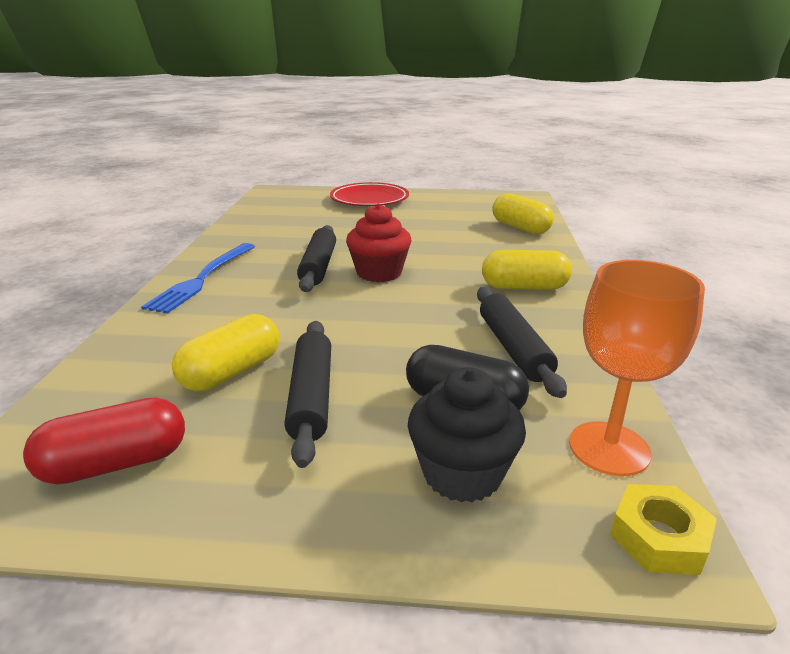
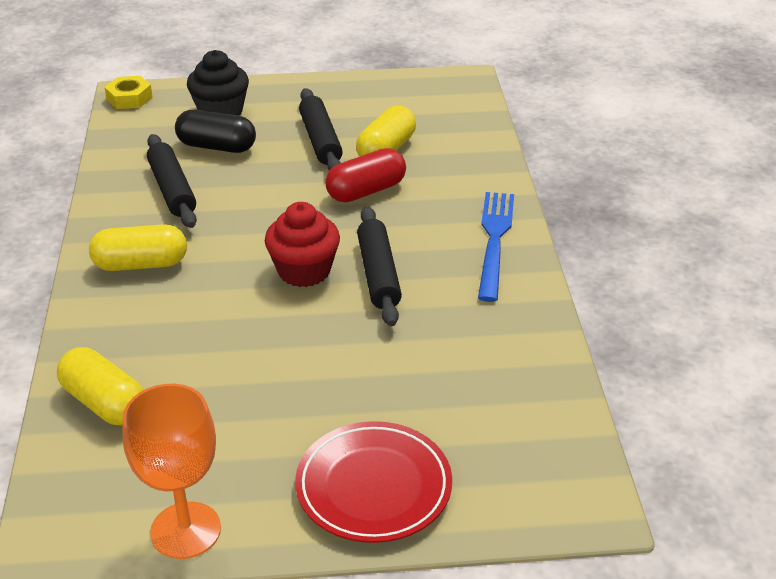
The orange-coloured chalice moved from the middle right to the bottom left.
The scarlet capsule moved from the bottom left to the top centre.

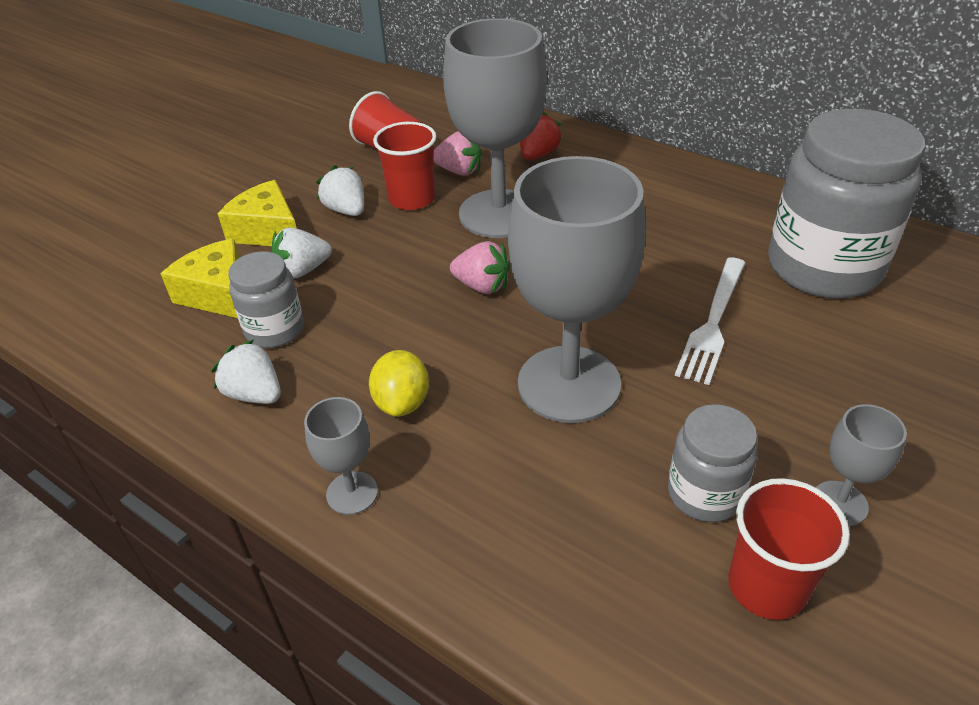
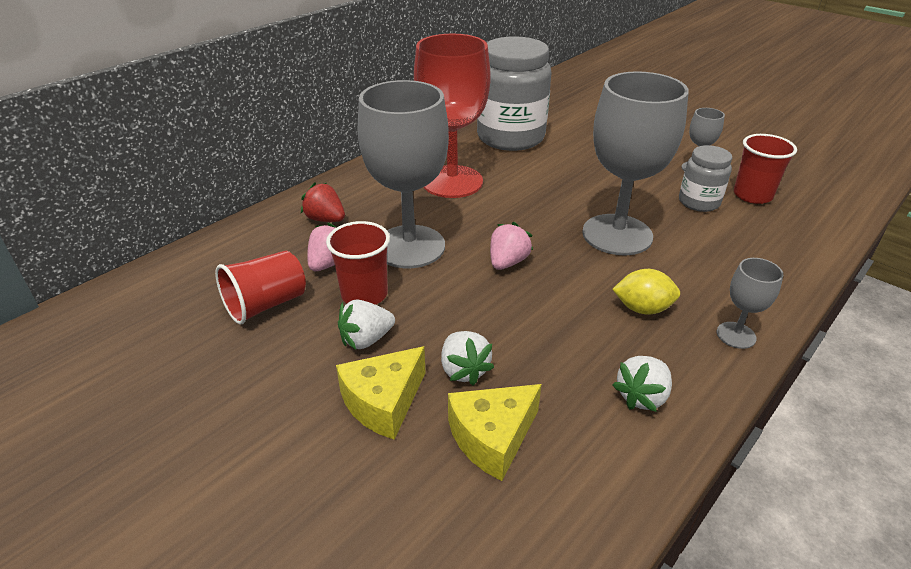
The grey jam jar (no. 1 from left) at the middle left disappeared.
The snow-white dinner fork at the middle right disappeared.
The scarlet chalice at the top centre appeared.

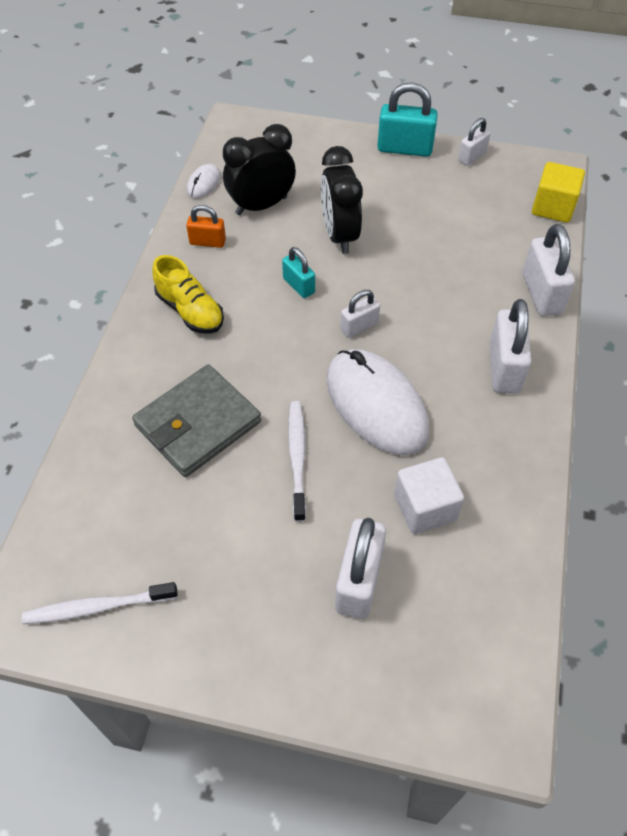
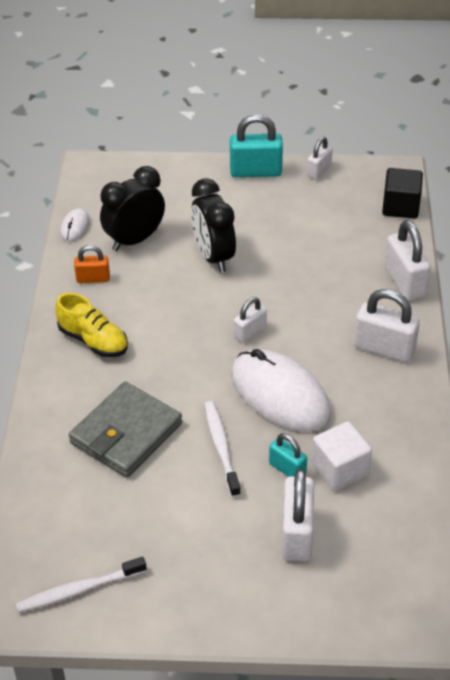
The yellow block at the top right became the jet-black block at the top right.
The turquoise small lock (no. 1 from left in the first image) moved from the top centre to the bottom centre.
The snow-white small lock (no. 4 from left) at the middle right turned 60 degrees counterclockwise.

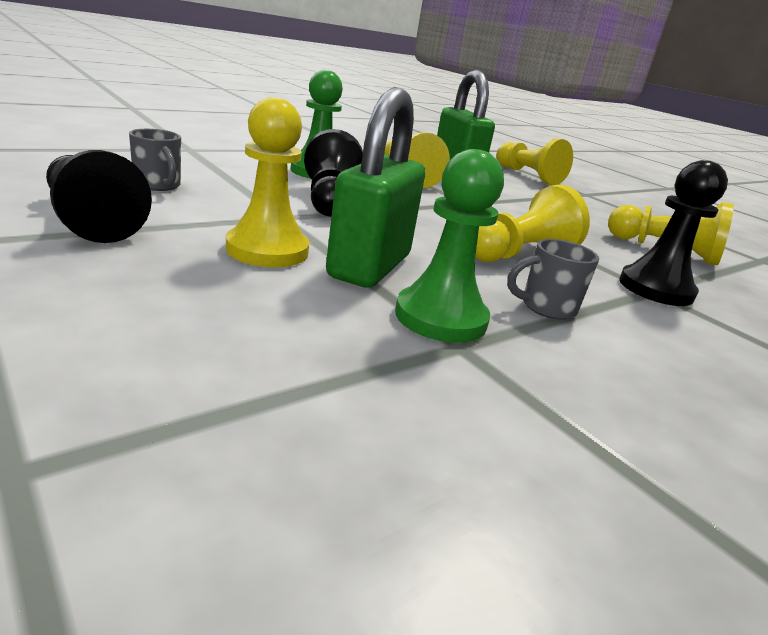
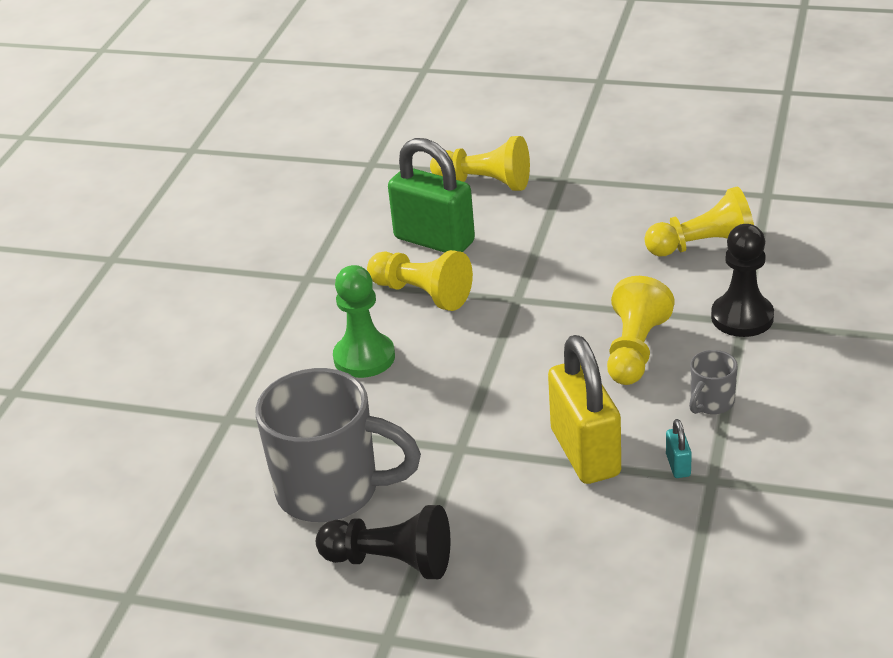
The green small lock (no. 1 from left) at the top centre became the yellow small lock at the centre.
The yellow game pawn (no. 1 from left) at the top centre disappeared.
The grey coffee mug (no. 1 from left) at the top left changed to 2.27 times the size.
The jet-black game pawn (no. 2 from left) at the top centre disappeared.
The green game pawn (no. 2 from left) at the centre was replaced by the turquoise small lock at the bottom right.

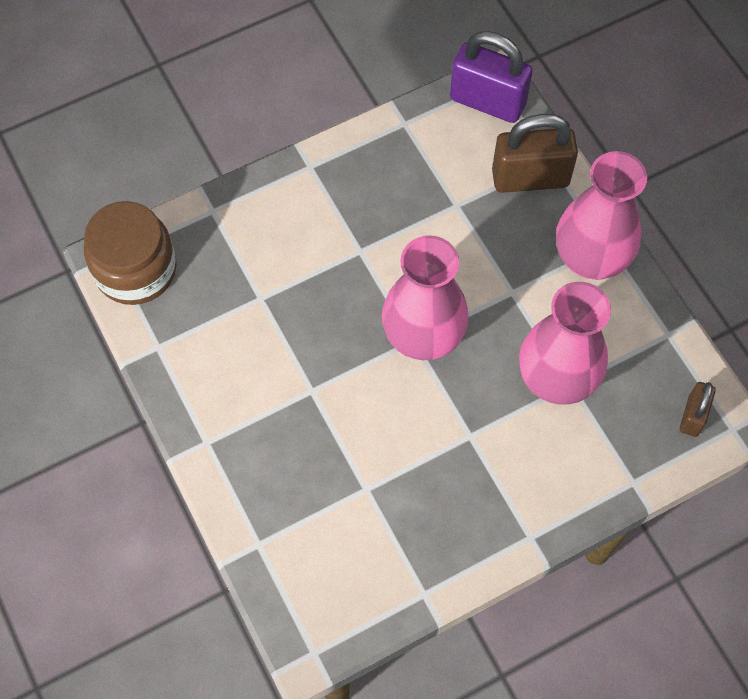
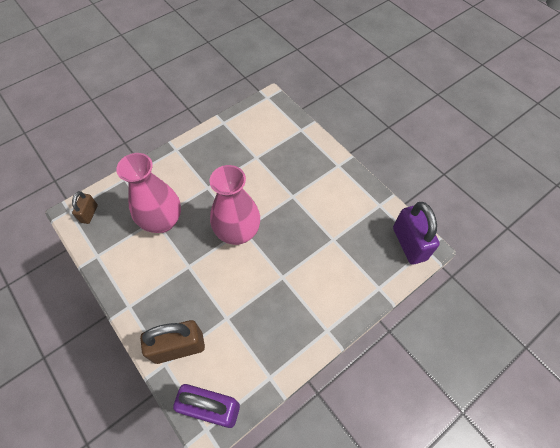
The rosy vase (no. 3 from left) at the top right disappeared.
The brown jam jar at the middle left was replaced by the royal purple small lock (no. 2 from left) at the middle right.

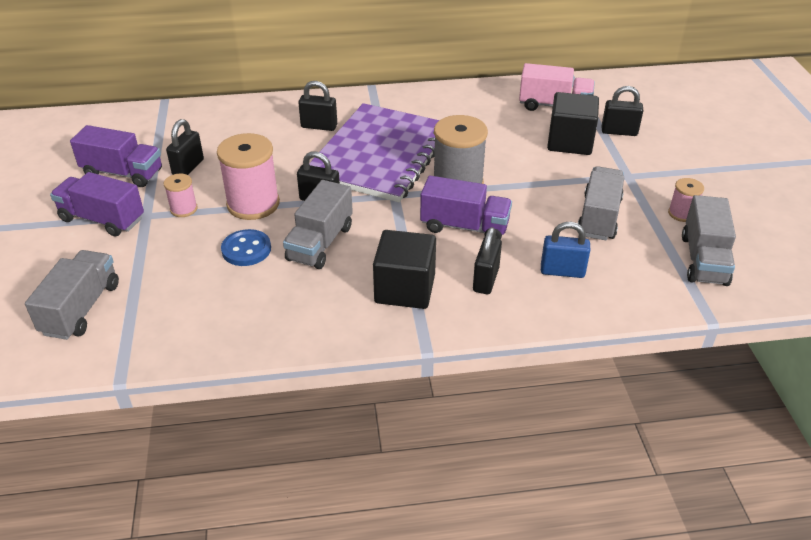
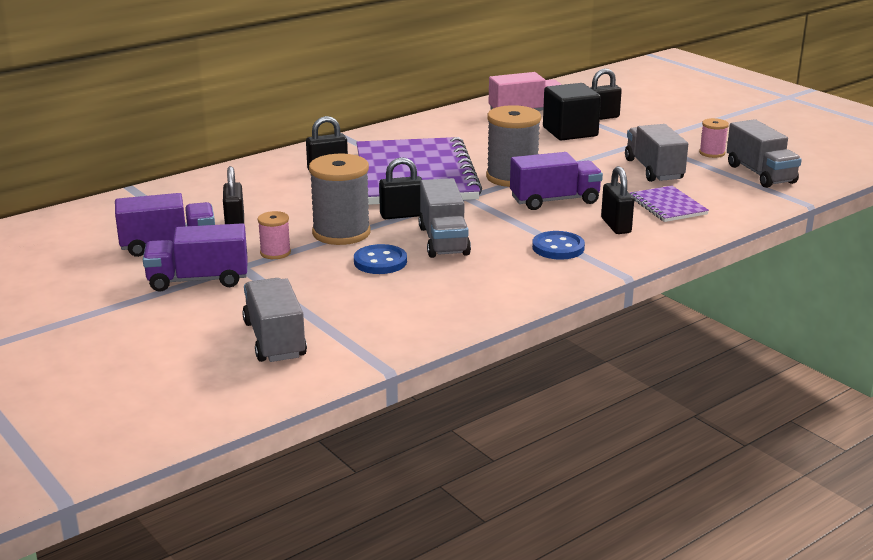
The rosy bobbin (no. 2 from left) at the top left became the grey bobbin (no. 1 from left) at the centre.
The blue small lock at the middle right was replaced by the royal purple notepad (no. 2 from left) at the middle right.
The jet-black block (no. 1 from left) at the centre was replaced by the blue sewing button (no. 2 from left) at the centre.

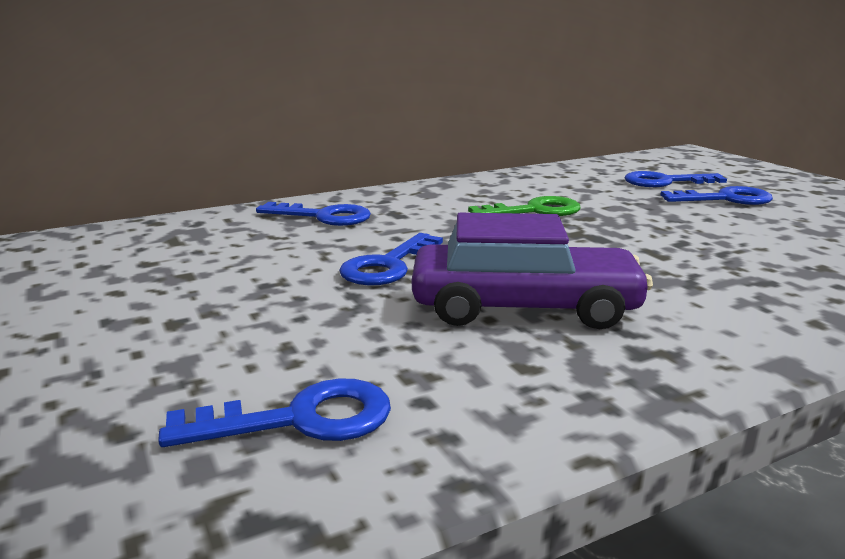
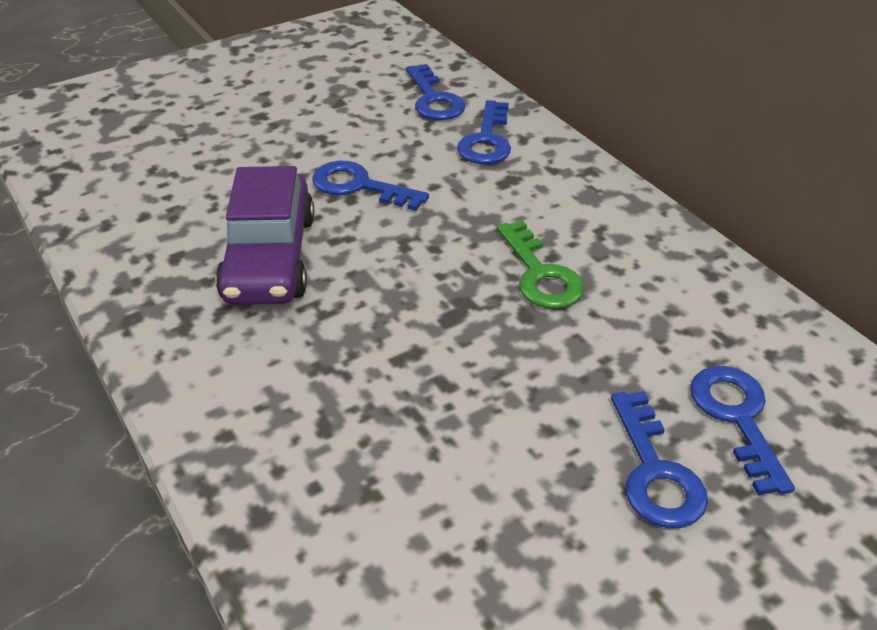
The blue latchkey (no. 1 from left in the first image) moved from the bottom left to the top centre.

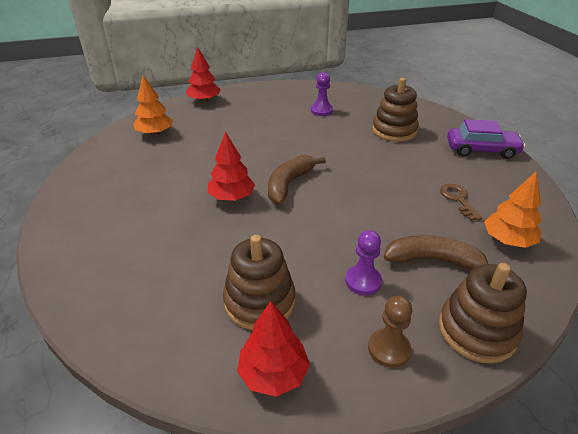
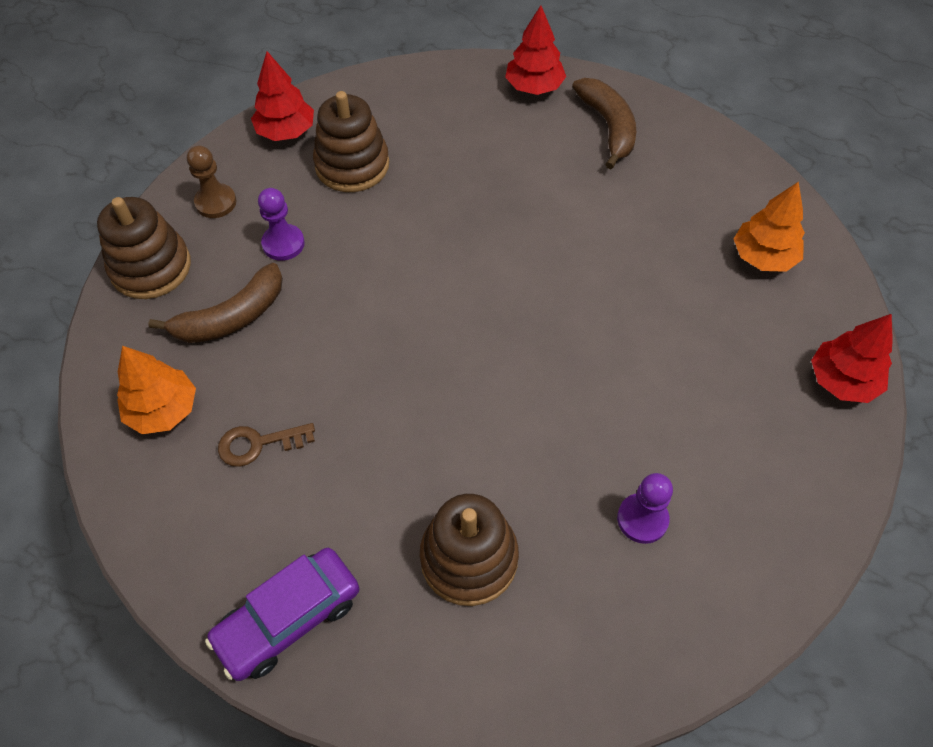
The scarlet fir tree (no. 2 from left) moved from the centre to the top centre.
The brown toy banana (no. 1 from left in the first image) moved from the centre to the top centre.
The brown latchkey at the middle right turned 135 degrees clockwise.

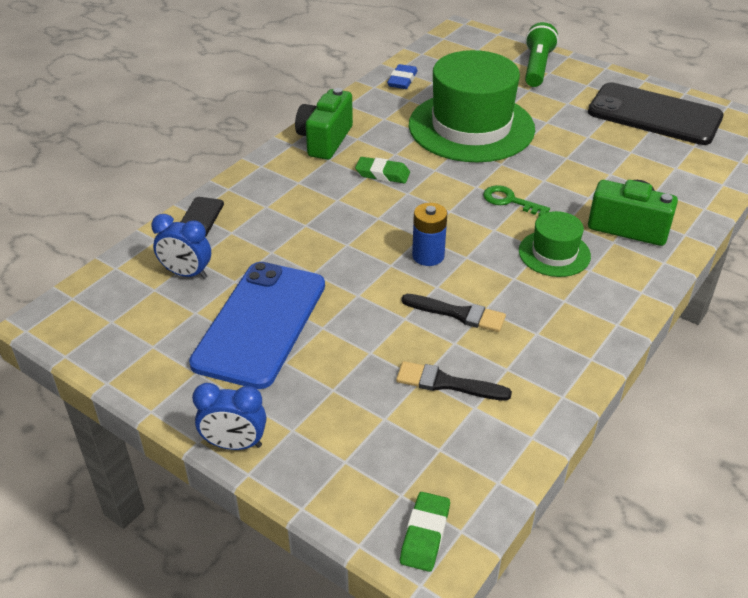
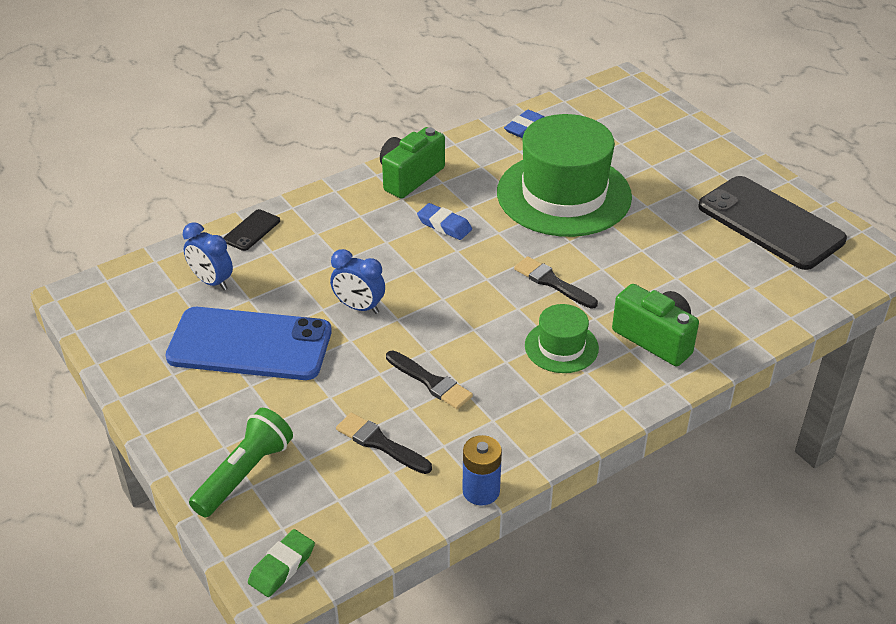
The green flashlight moved from the top right to the bottom left.
The green pencil eraser (no. 1 from left) at the top centre became the blue pencil eraser (no. 1 from left) at the centre.
The green latchkey at the middle right was replaced by the jet-black brush (no. 3 from left) at the centre.
The blue AA battery moved from the centre to the bottom centre.
The blue smartphone at the centre turned 60 degrees clockwise.
The blue clock (no. 2 from left) moved from the bottom left to the centre.

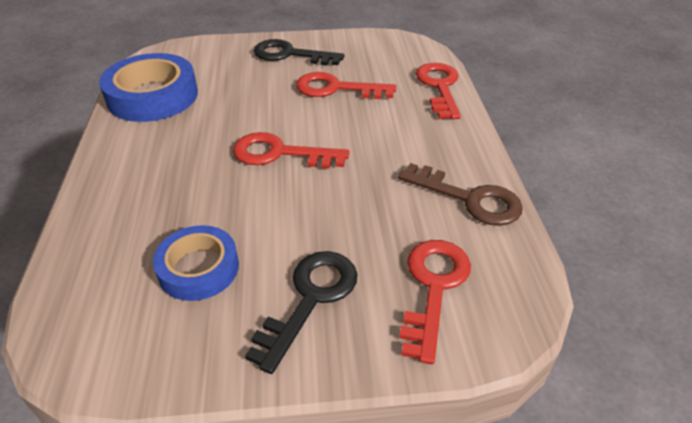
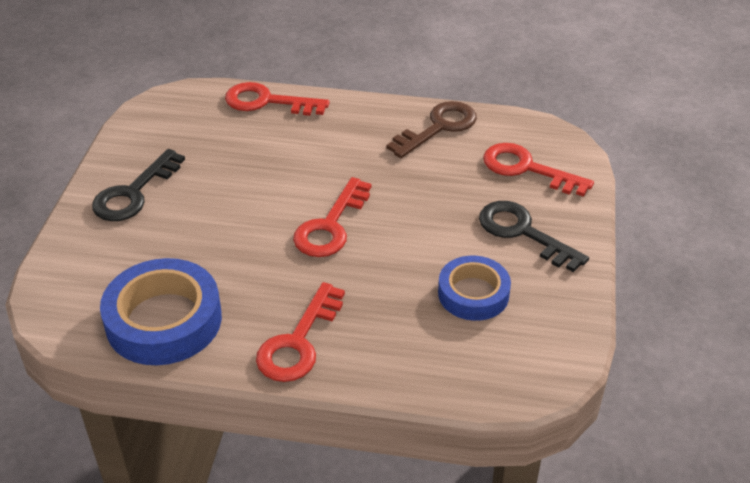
The scarlet latchkey (no. 2 from left) moved from the top centre to the bottom centre.

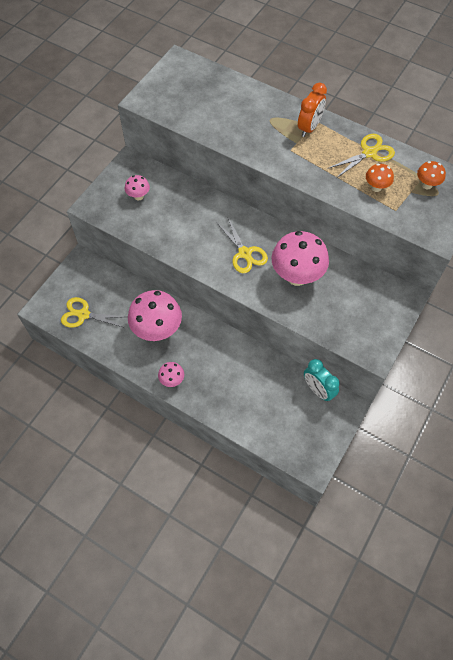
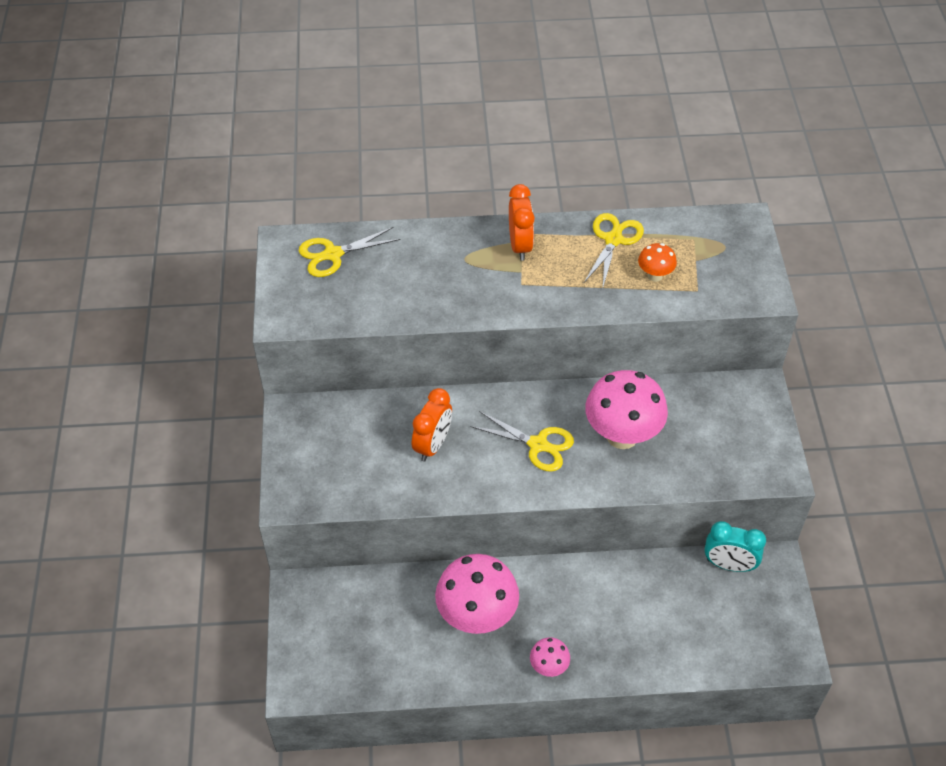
The orange-coloured mushroom (no. 2 from left) at the top right disappeared.
The rosy mushroom (no. 1 from left) at the top left disappeared.
The yellow shears (no. 1 from left) moved from the middle left to the top centre.
The orange-coloured clock (no. 1 from left) at the centre appeared.

